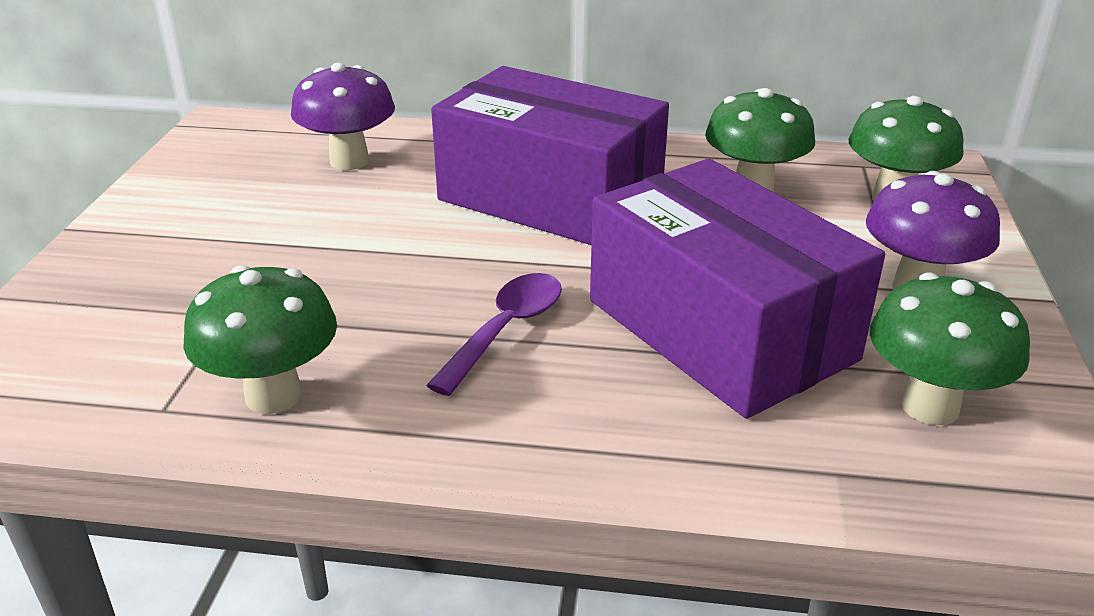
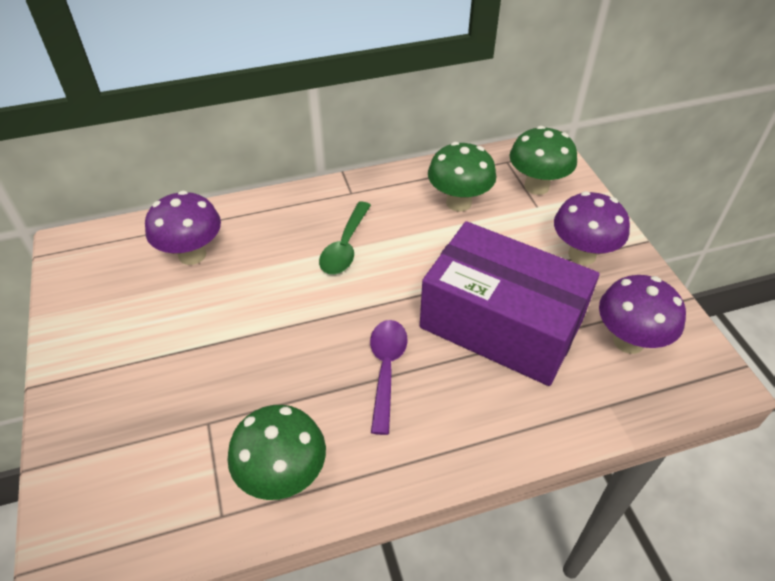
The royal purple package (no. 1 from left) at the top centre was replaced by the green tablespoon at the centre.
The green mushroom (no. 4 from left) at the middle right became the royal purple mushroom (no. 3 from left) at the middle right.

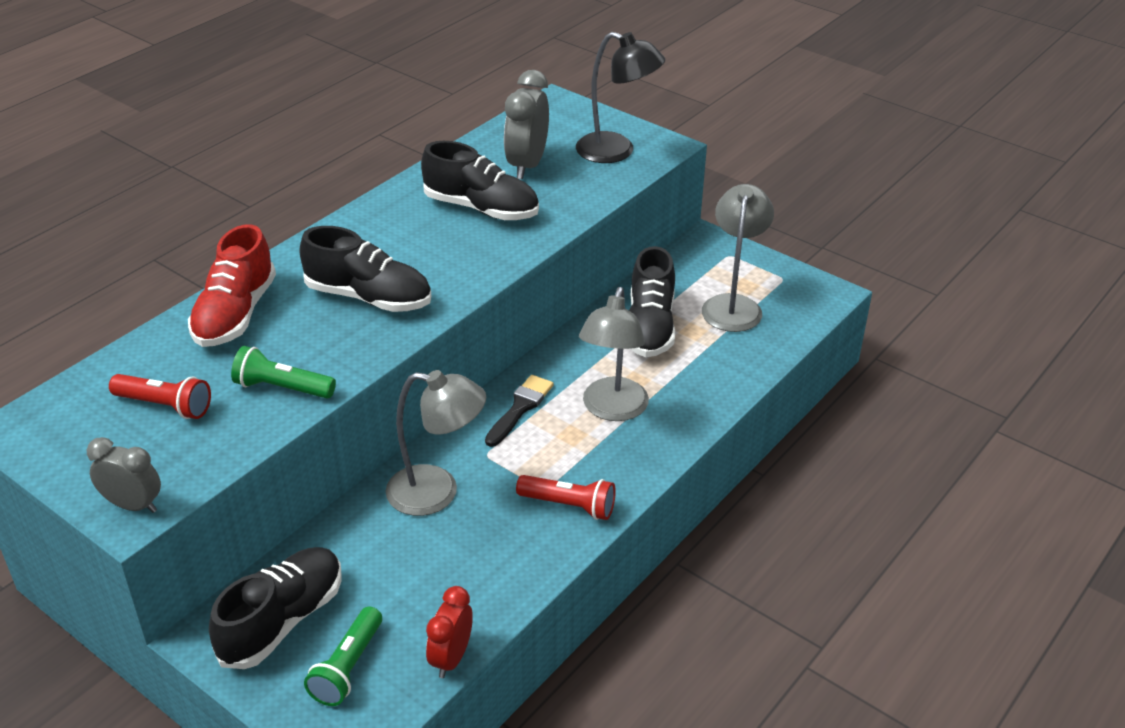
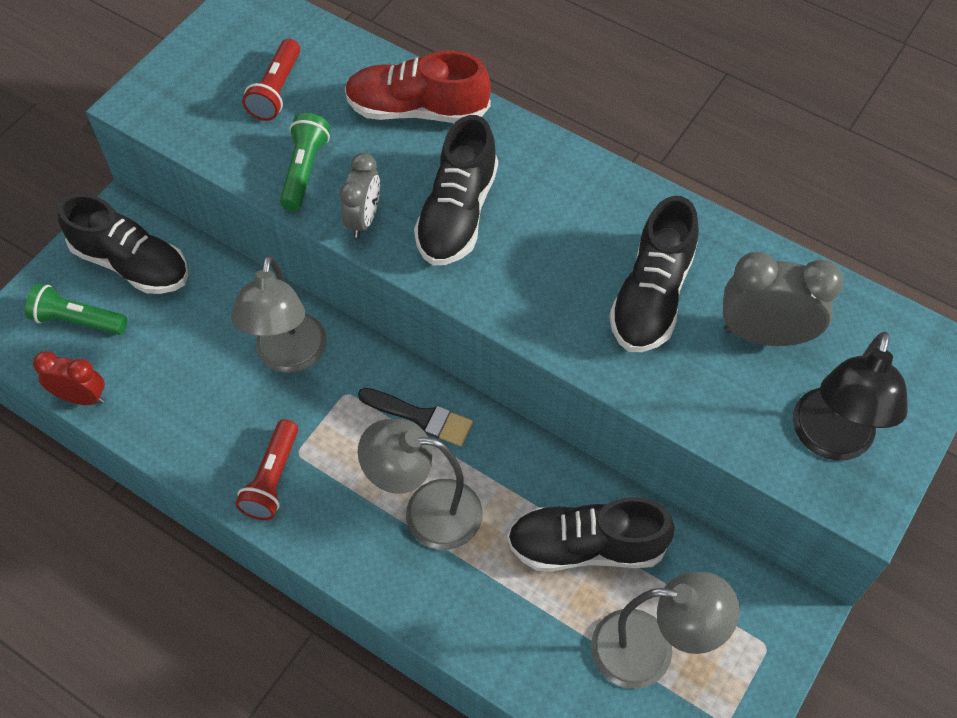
The grey clock (no. 1 from left) moved from the middle left to the top centre.

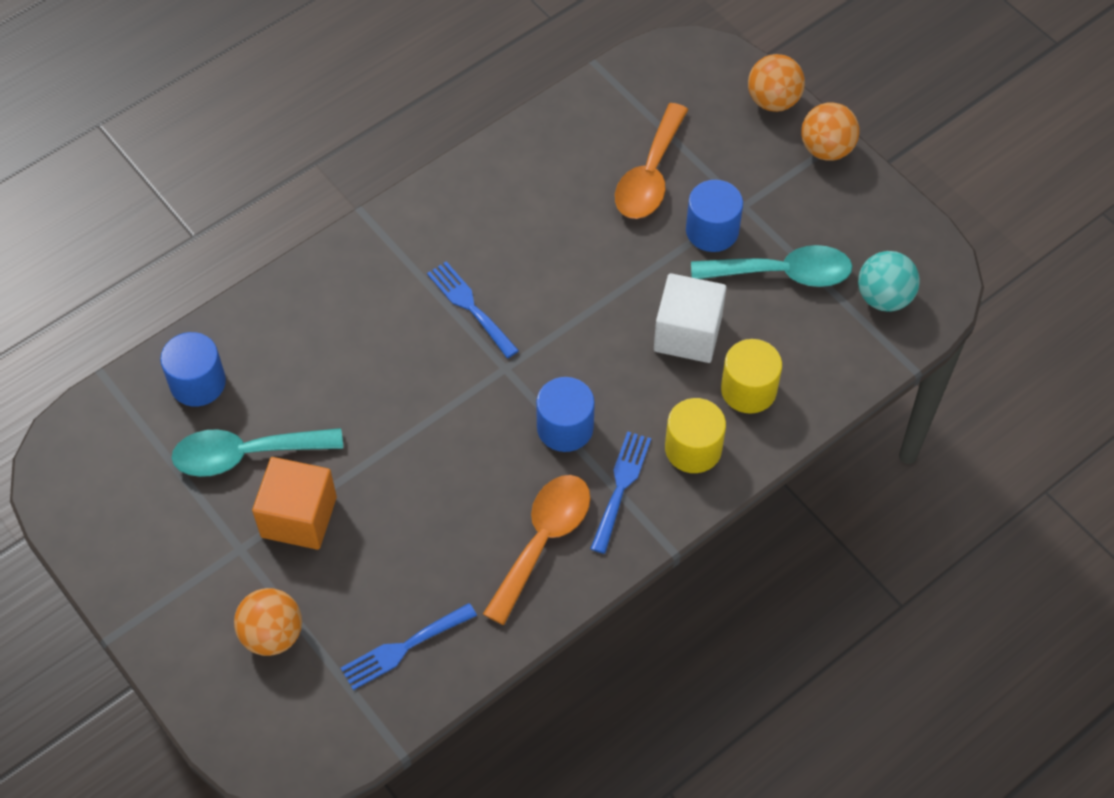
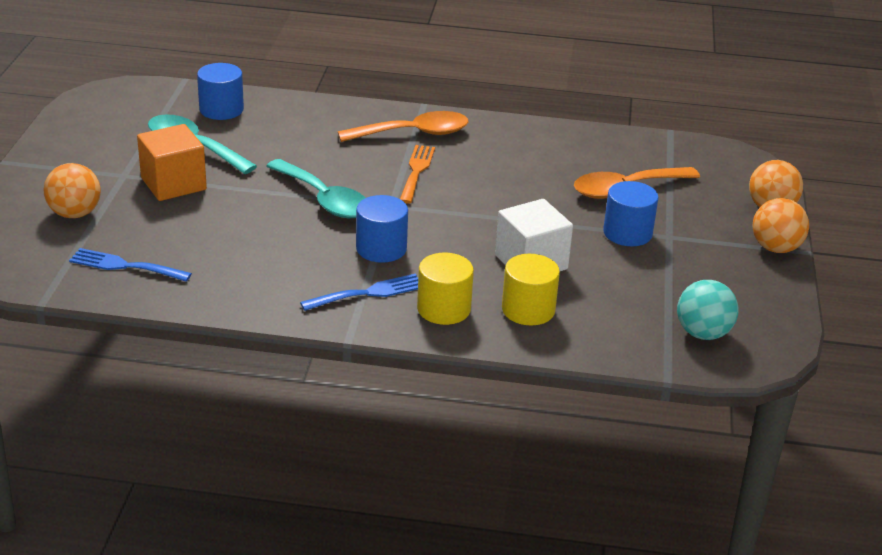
The turquoise tablespoon (no. 2 from left) moved from the middle right to the centre.
The blue dinner fork (no. 2 from left) at the centre became the orange-coloured dinner fork at the top centre.
The orange-coloured tablespoon (no. 1 from left) moved from the bottom centre to the top centre.

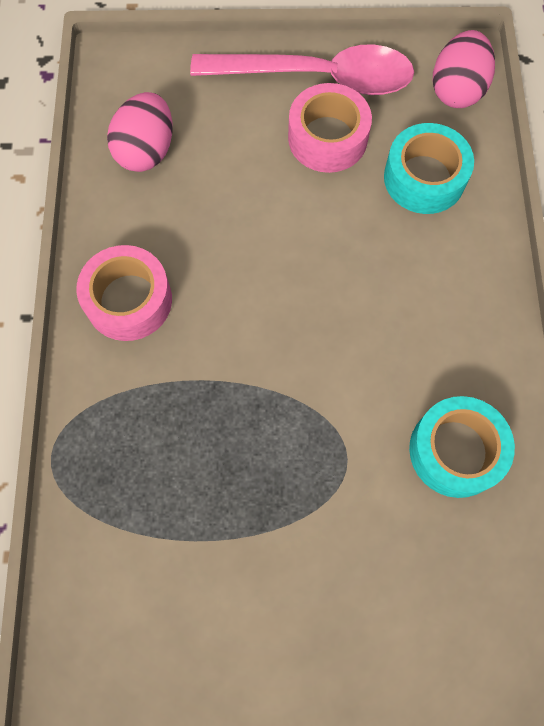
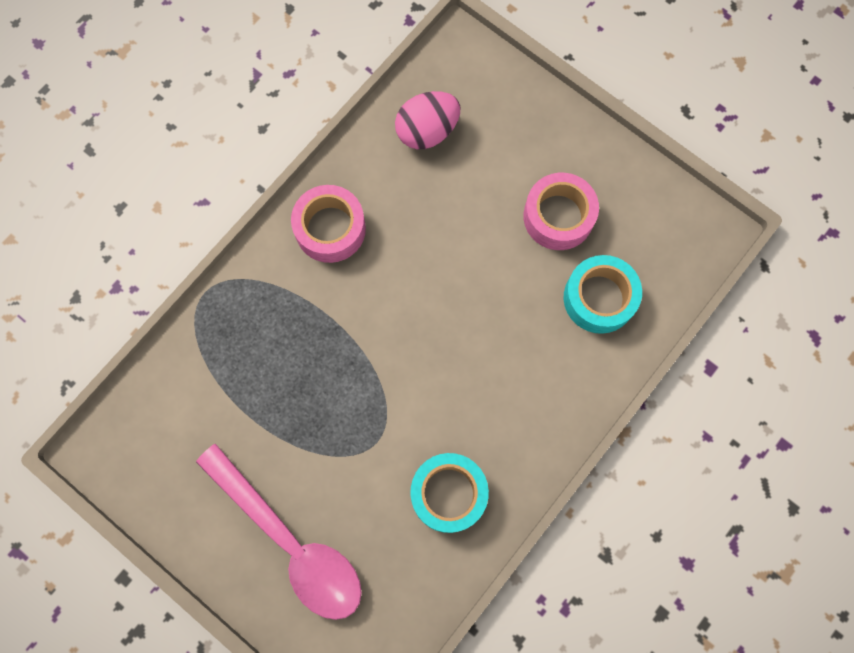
The rosy toy egg (no. 2 from left) at the top right disappeared.
The rosy tablespoon moved from the top centre to the bottom left.

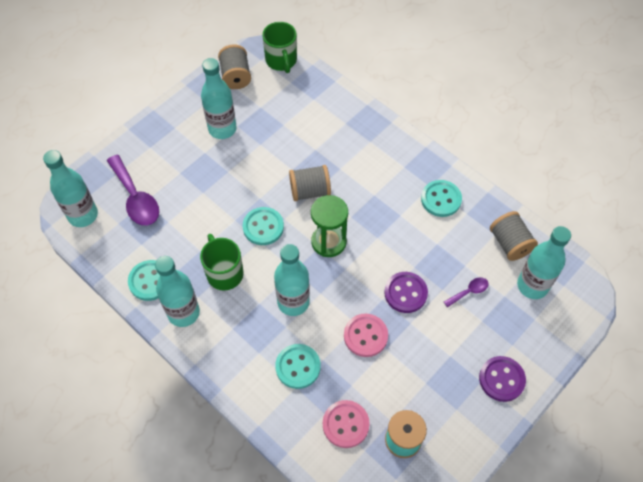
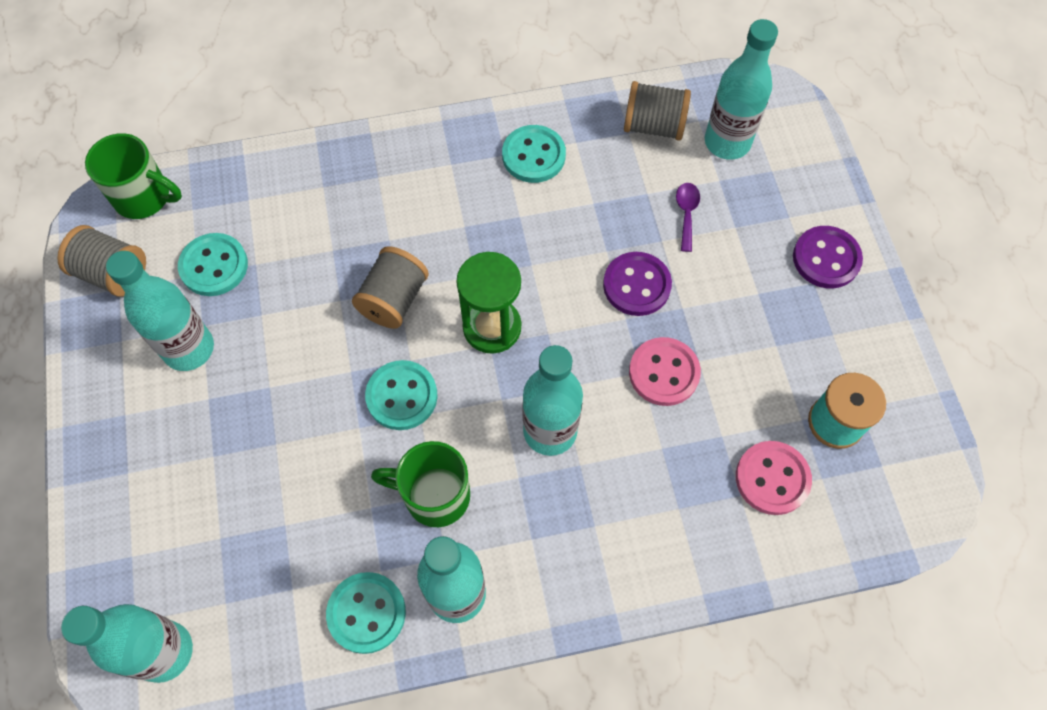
The royal purple tablespoon (no. 1 from left) at the middle left disappeared.
The turquoise sewing button (no. 3 from left in the first image) moved from the bottom centre to the middle left.

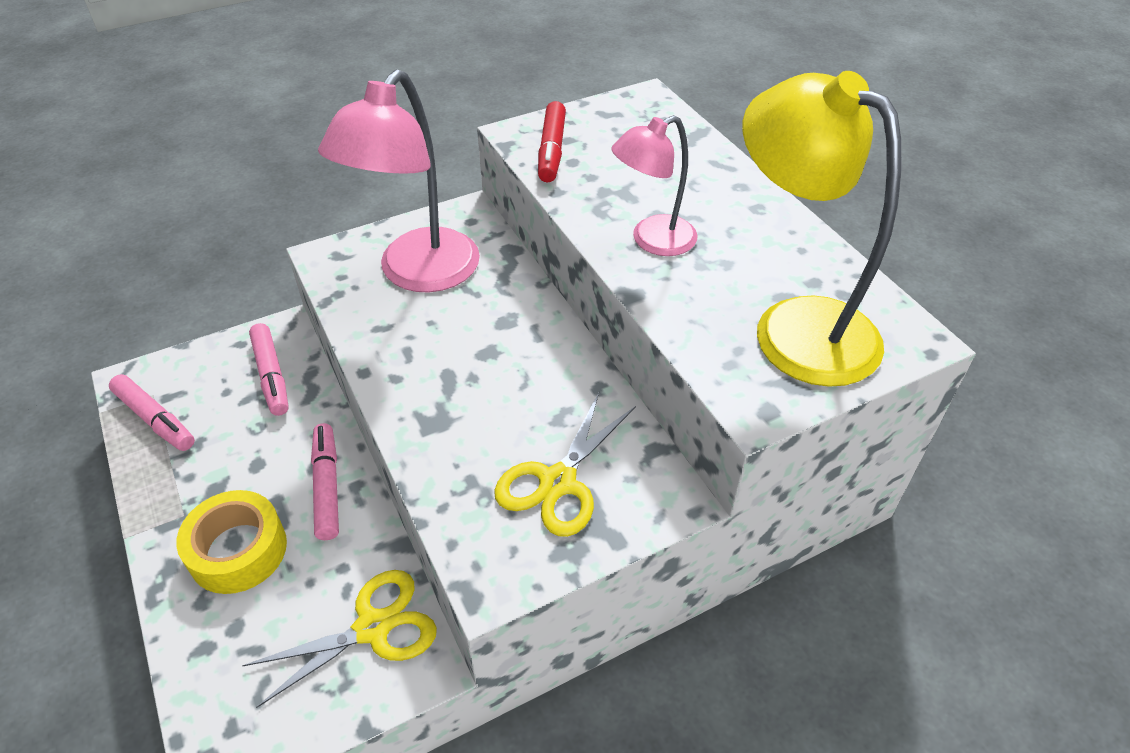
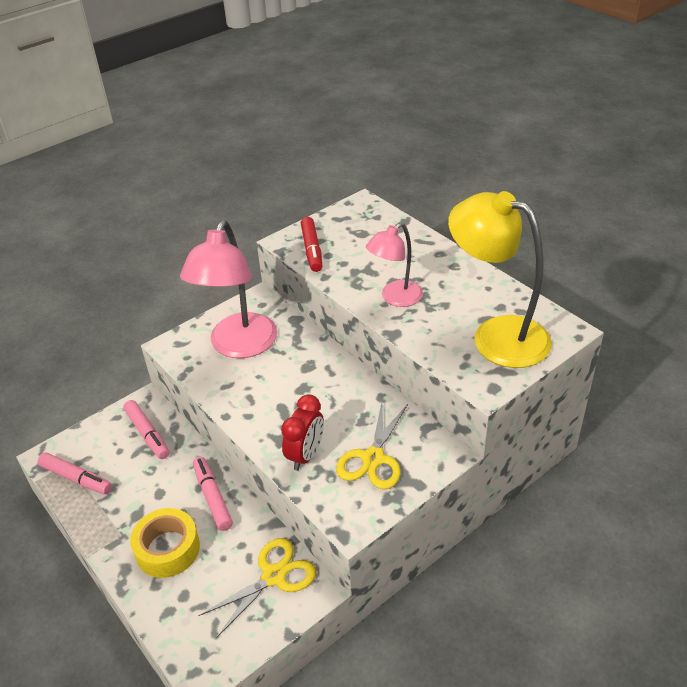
The scarlet clock at the centre appeared.

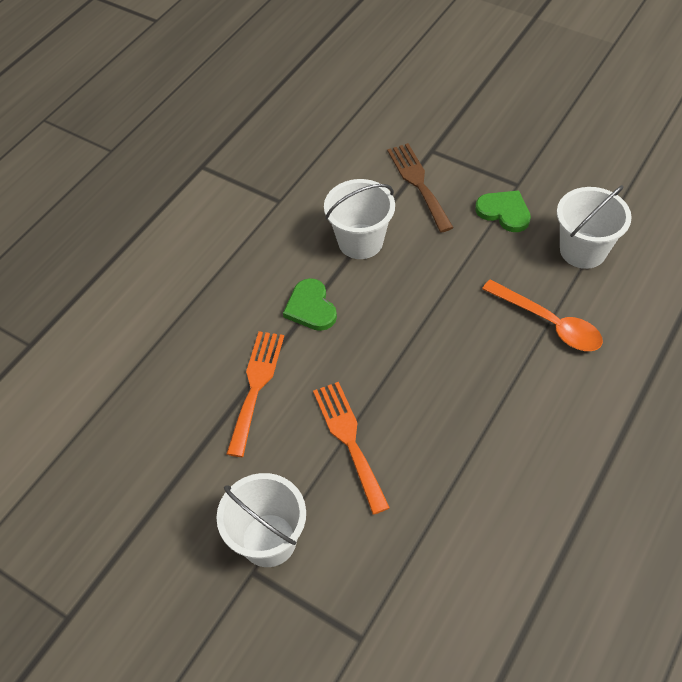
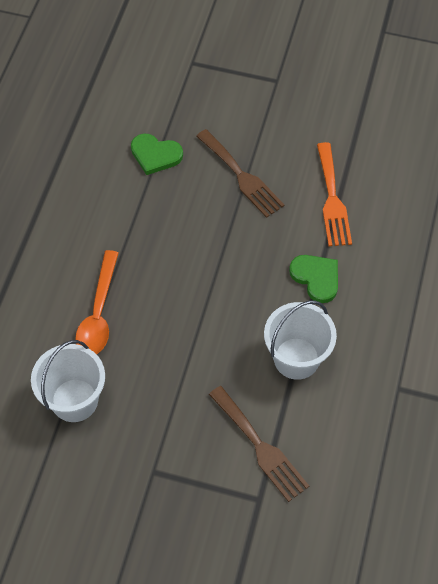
The green heart (no. 2 from left in the first image) moved from the top right to the top centre.
The orange-coloured tablespoon at the middle right turned 105 degrees counterclockwise.
The orange-coloured dinner fork (no. 2 from left) at the centre became the brown dinner fork (no. 1 from left) at the top centre.
The snow-white pail (no. 1 from left) at the bottom centre disappeared.

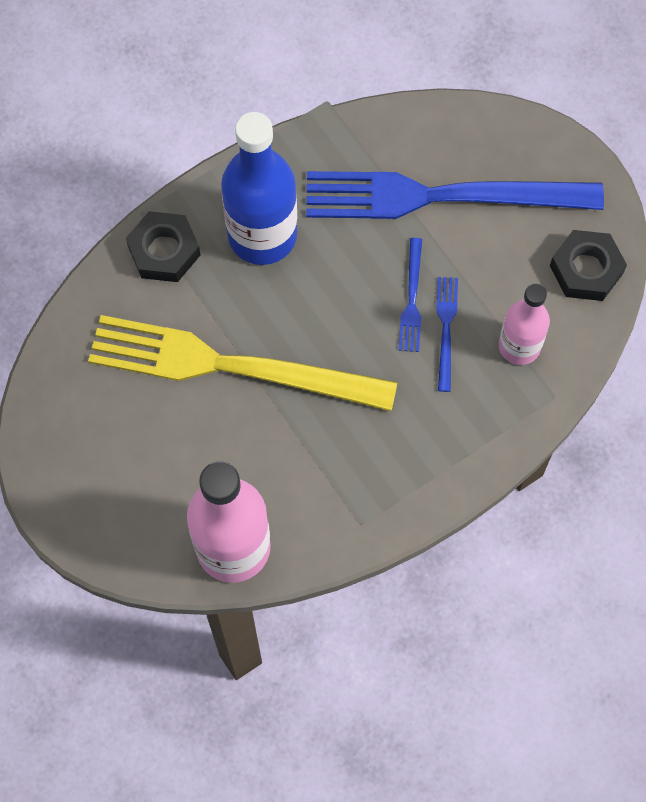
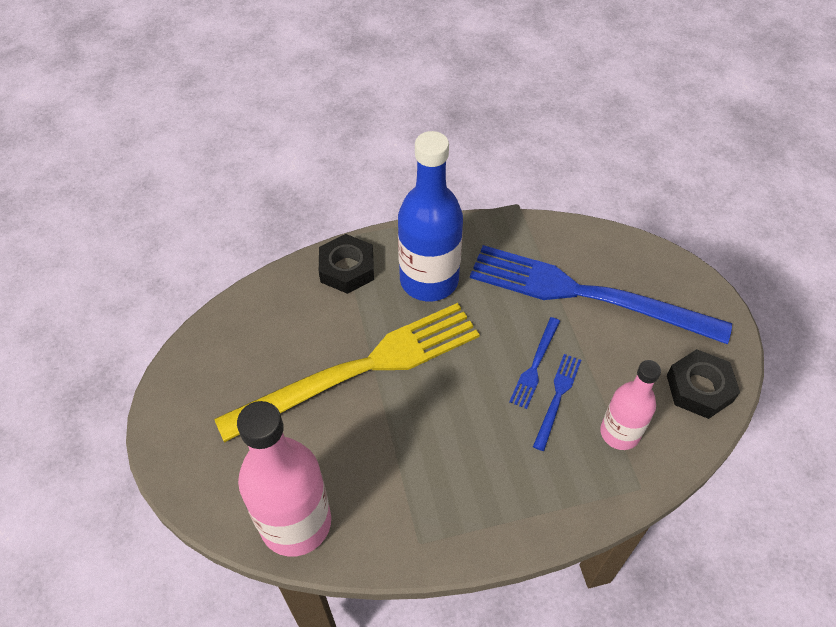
The yellow dinner fork at the centre turned 120 degrees clockwise.

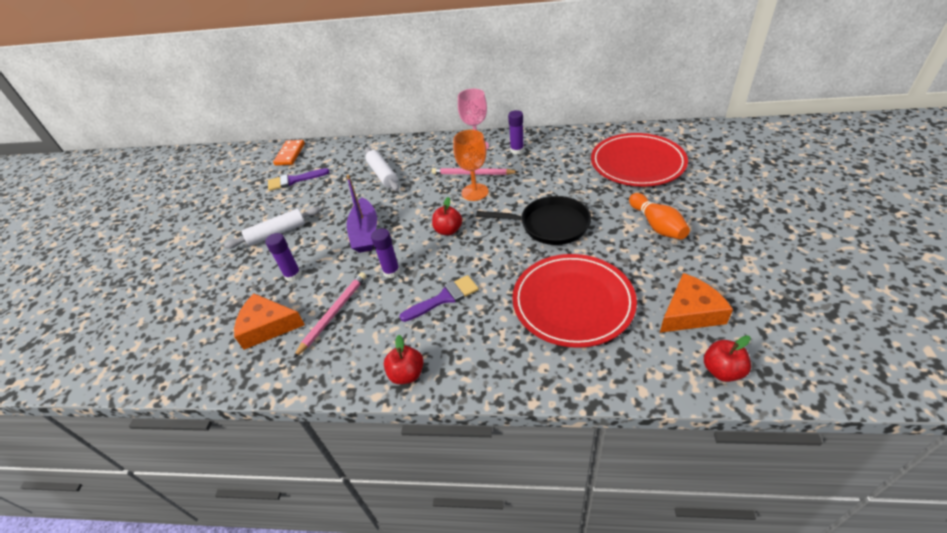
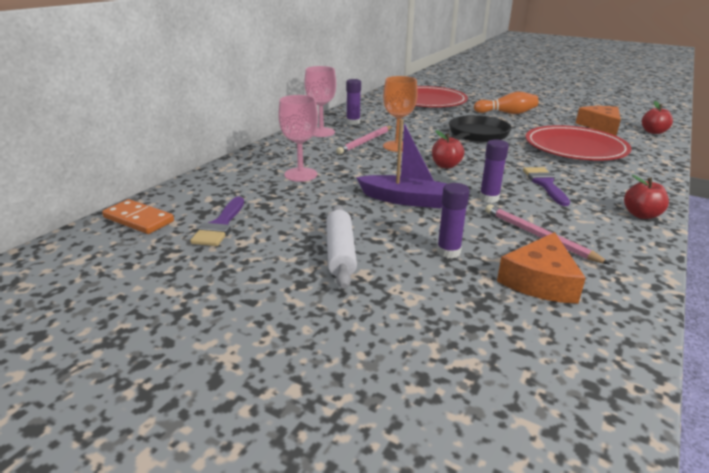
The snow-white pastry roller (no. 2 from left) at the top centre was replaced by the rosy chalice (no. 1 from left) at the top centre.

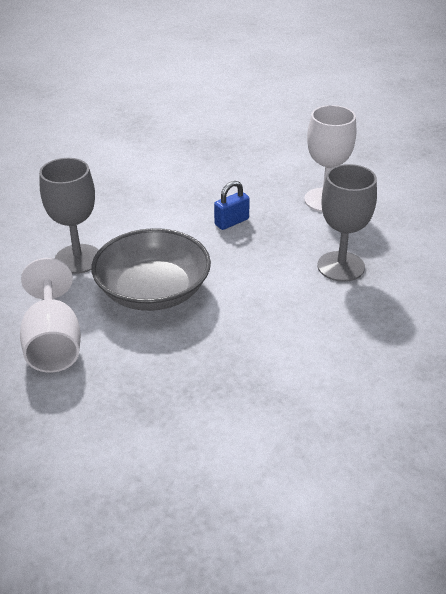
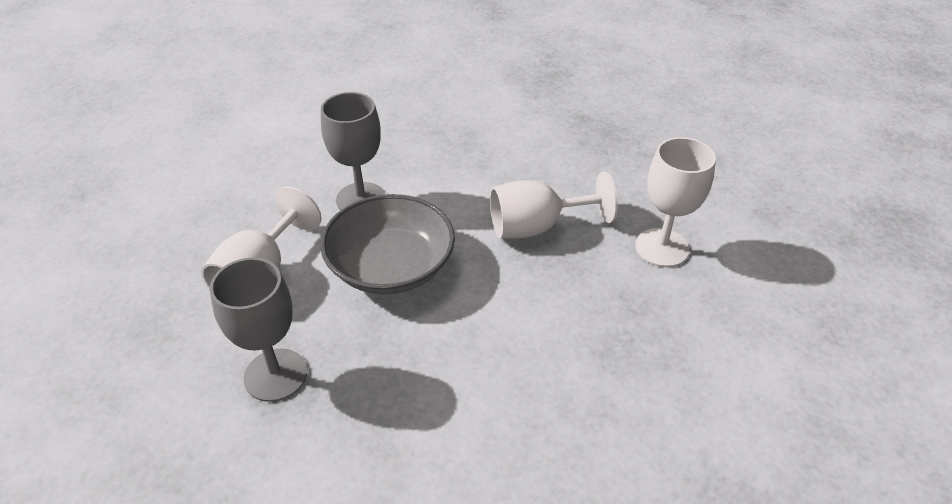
The grey chalice (no. 2 from left in the first image) moved from the middle right to the middle left.
The blue small lock at the centre was replaced by the snow-white chalice (no. 2 from left) at the centre.

